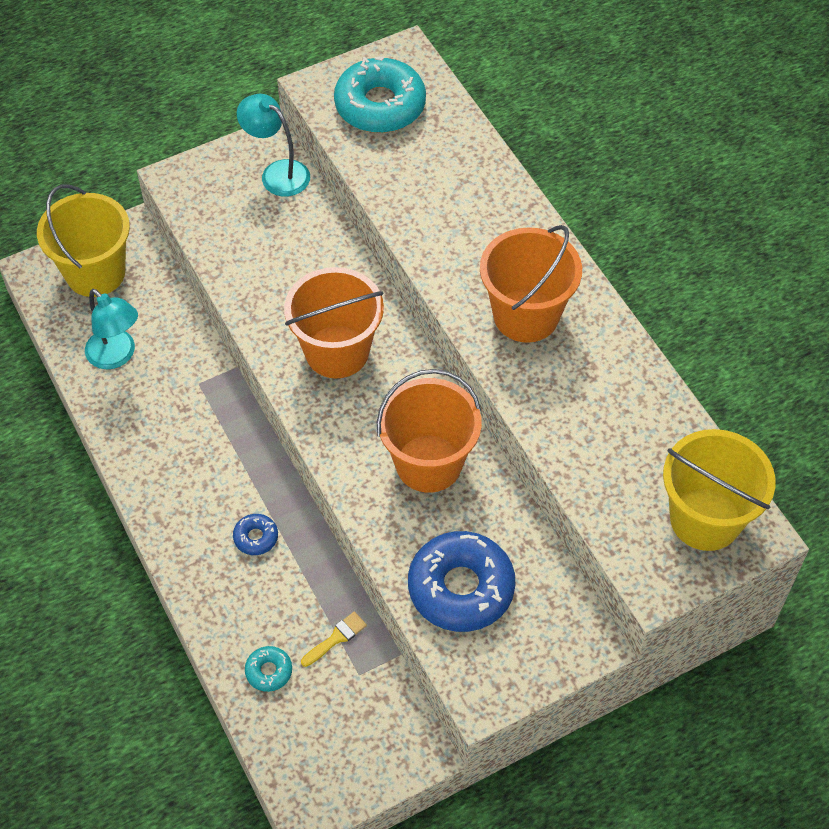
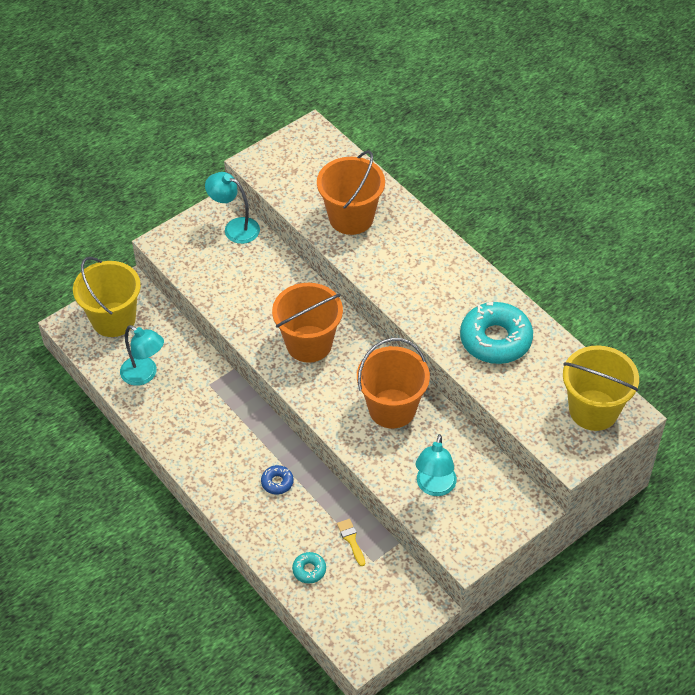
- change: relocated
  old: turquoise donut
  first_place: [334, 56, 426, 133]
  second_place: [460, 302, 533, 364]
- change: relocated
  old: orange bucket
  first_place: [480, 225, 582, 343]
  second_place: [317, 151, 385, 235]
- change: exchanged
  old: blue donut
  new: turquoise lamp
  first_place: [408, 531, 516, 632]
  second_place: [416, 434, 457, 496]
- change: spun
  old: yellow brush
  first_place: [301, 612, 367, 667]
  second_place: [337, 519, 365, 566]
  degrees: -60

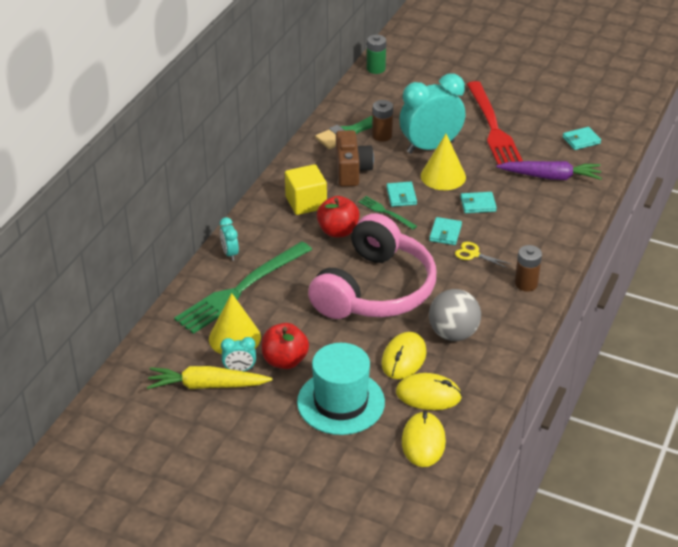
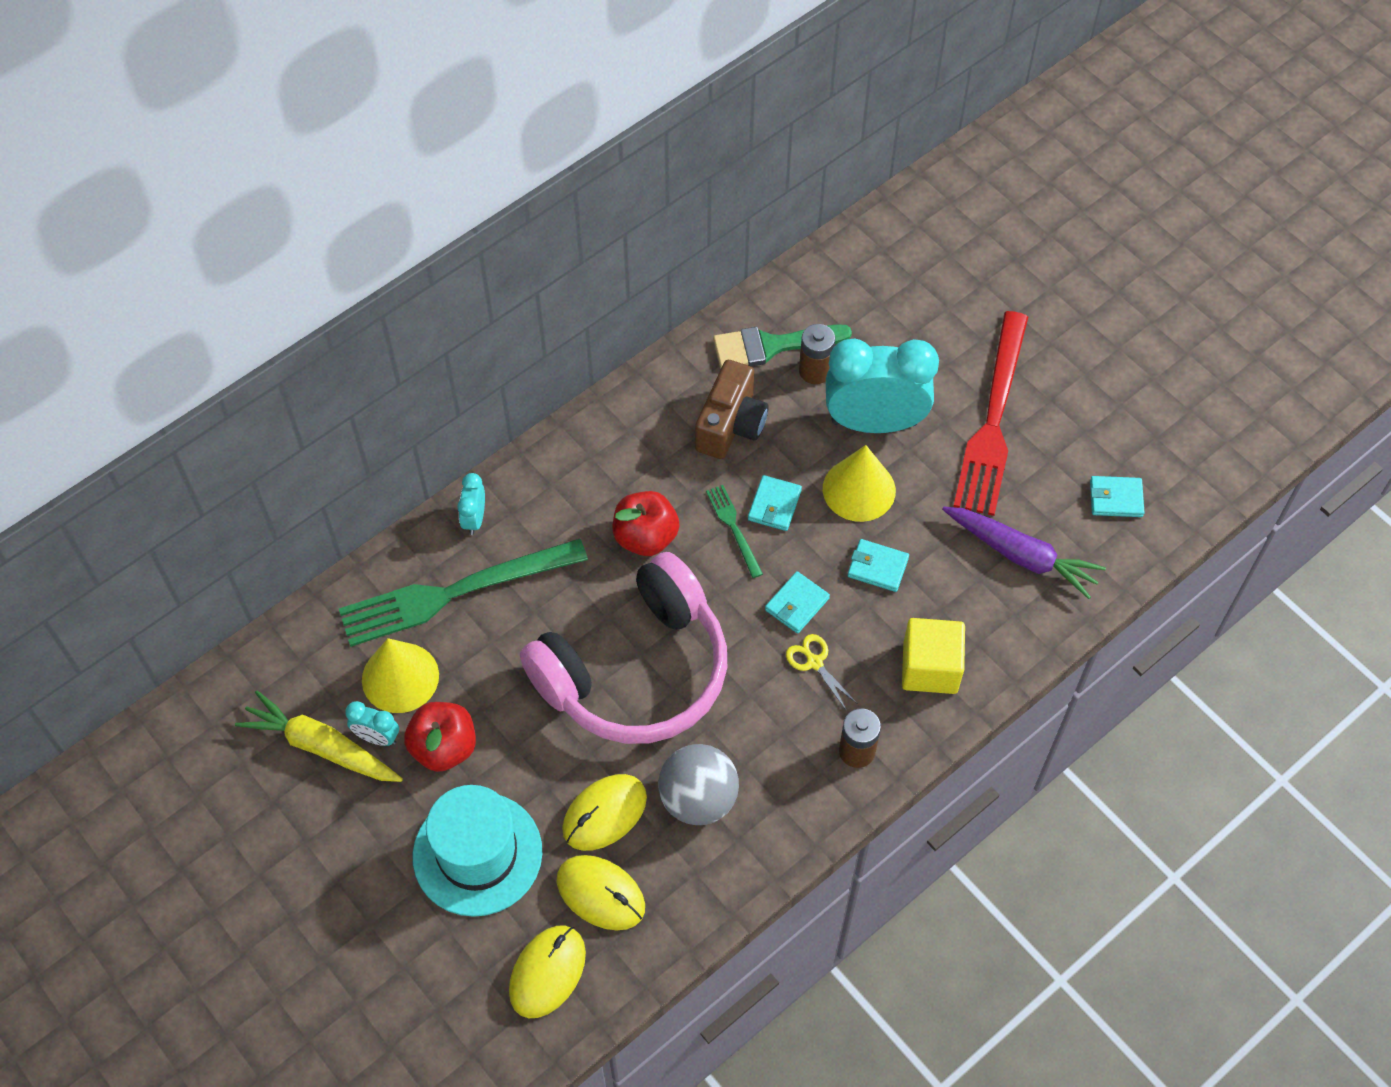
- change: missing
  old: green battery
  first_place: [367, 35, 386, 74]
- change: relocated
  old: yellow cube
  first_place: [285, 164, 327, 215]
  second_place: [902, 618, 965, 694]

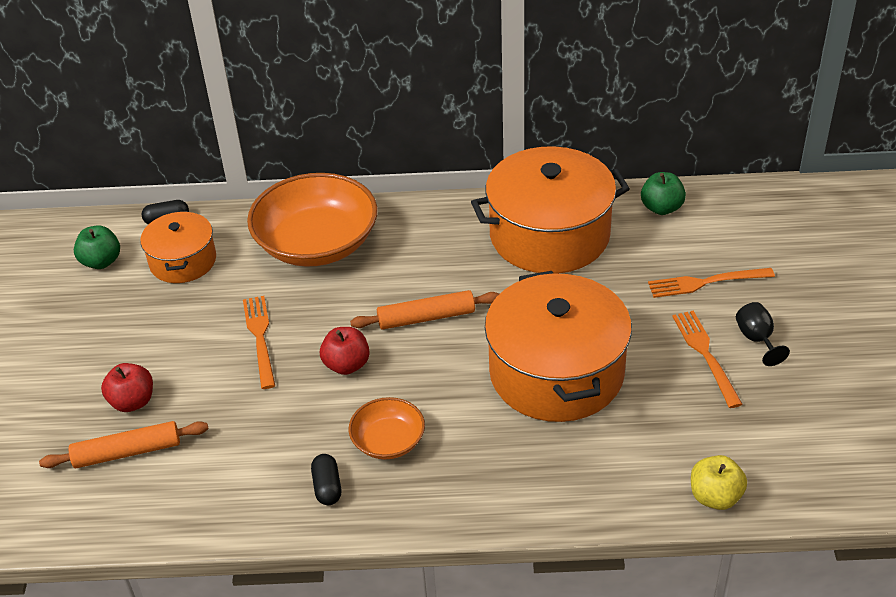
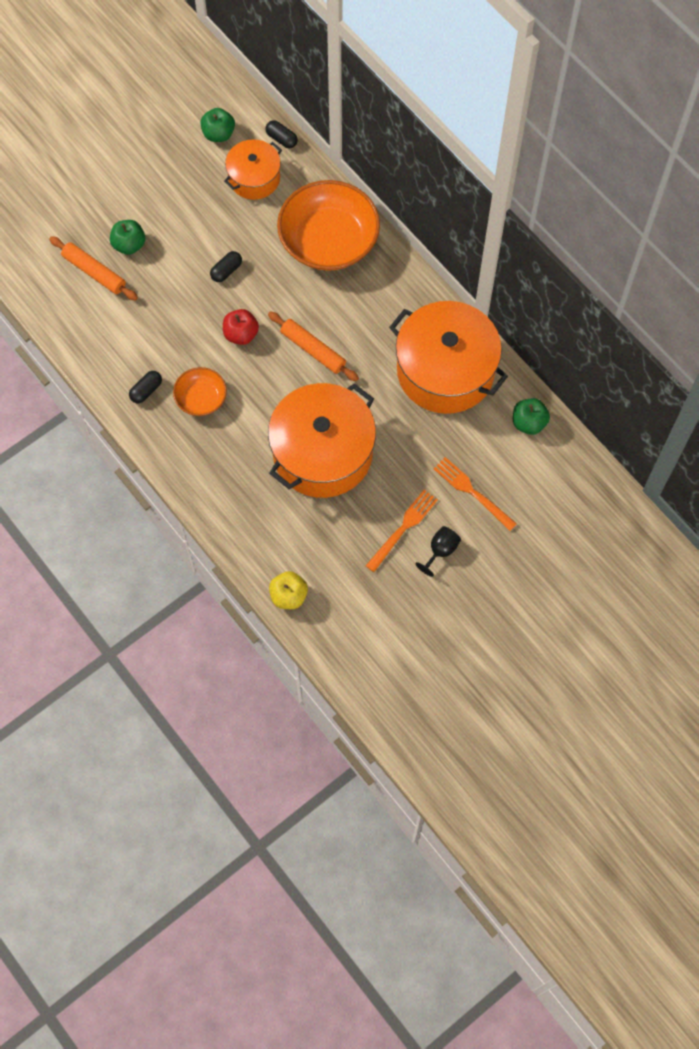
- change: exchanged
  old: orange fork
  new: black capsule
  first_place: [243, 296, 275, 389]
  second_place: [210, 251, 242, 282]
- change: colour
  old: red apple
  new: green apple
  first_place: [101, 363, 153, 412]
  second_place: [110, 220, 145, 255]

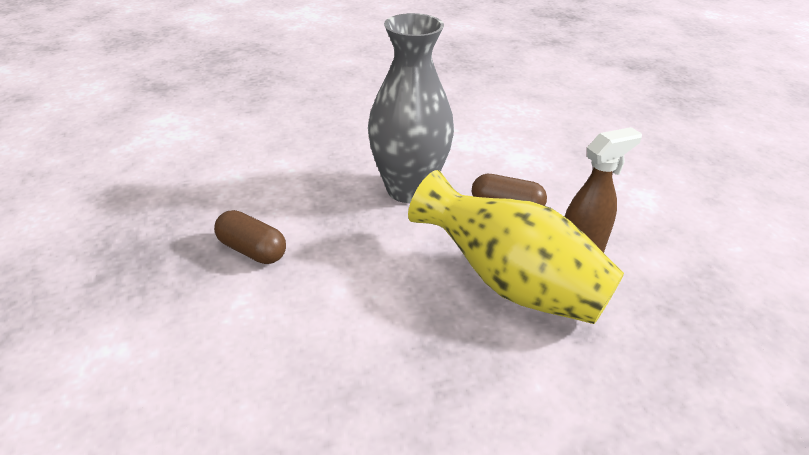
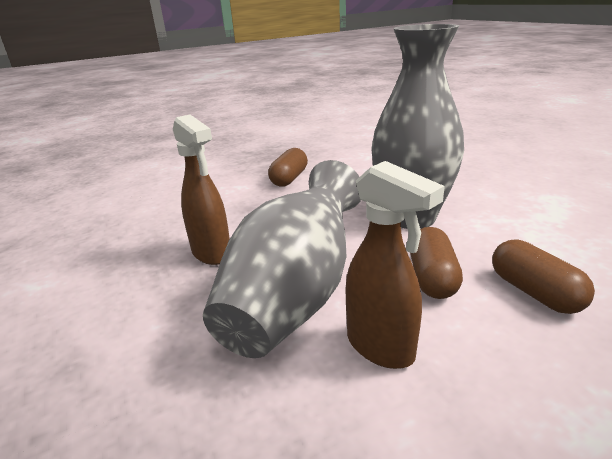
- change: appeared
  new: brown spray bottle
  second_place: [173, 114, 230, 265]
- change: appeared
  new: brown capsule
  second_place: [492, 240, 595, 314]
- change: colour
  old: yellow vase
  new: grey vase
  first_place: [408, 170, 624, 324]
  second_place: [203, 160, 361, 358]

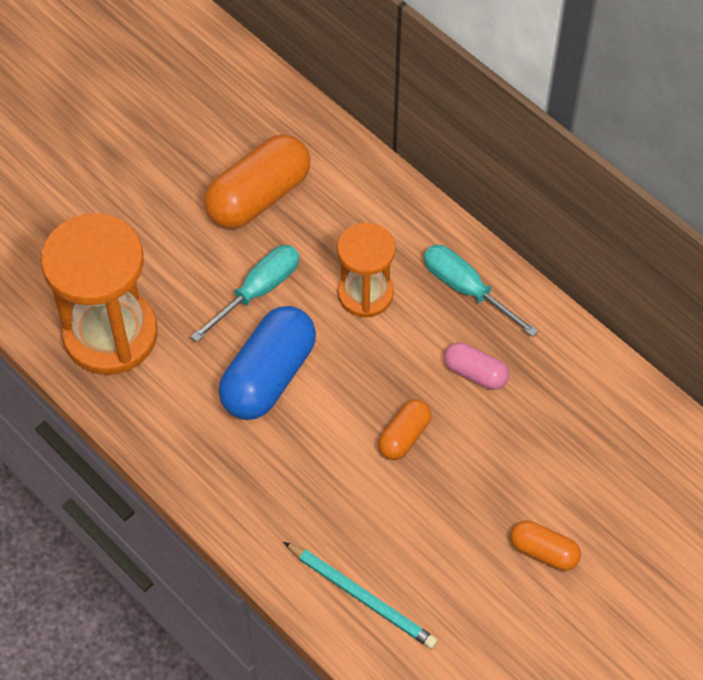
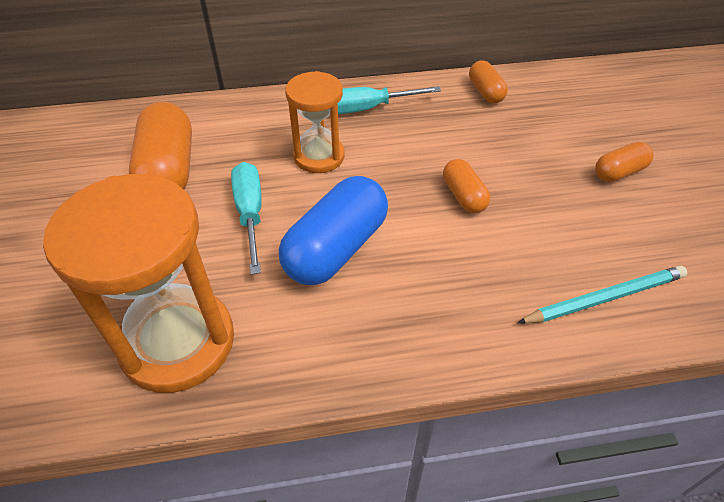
- change: missing
  old: pink capsule
  first_place: [444, 342, 509, 390]
- change: appeared
  new: orange capsule
  second_place: [469, 61, 508, 104]
- change: spun
  old: blue capsule
  first_place: [219, 306, 316, 420]
  second_place: [279, 176, 388, 285]
  degrees: 60

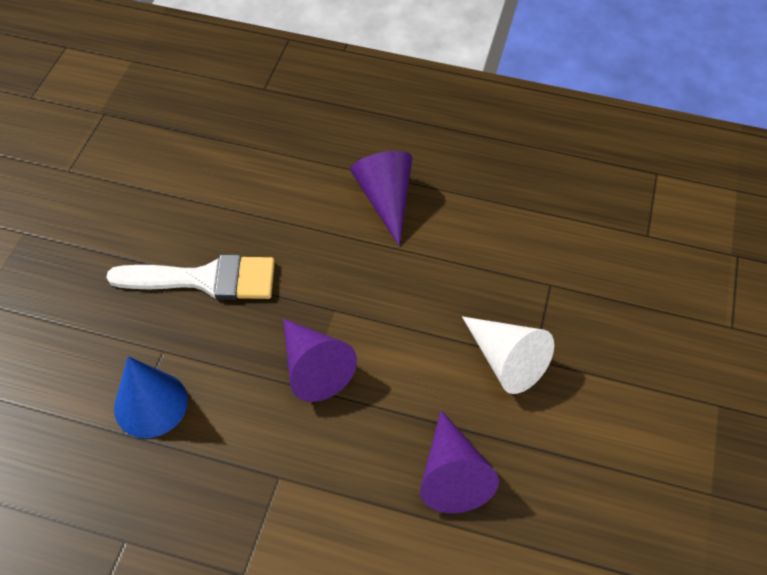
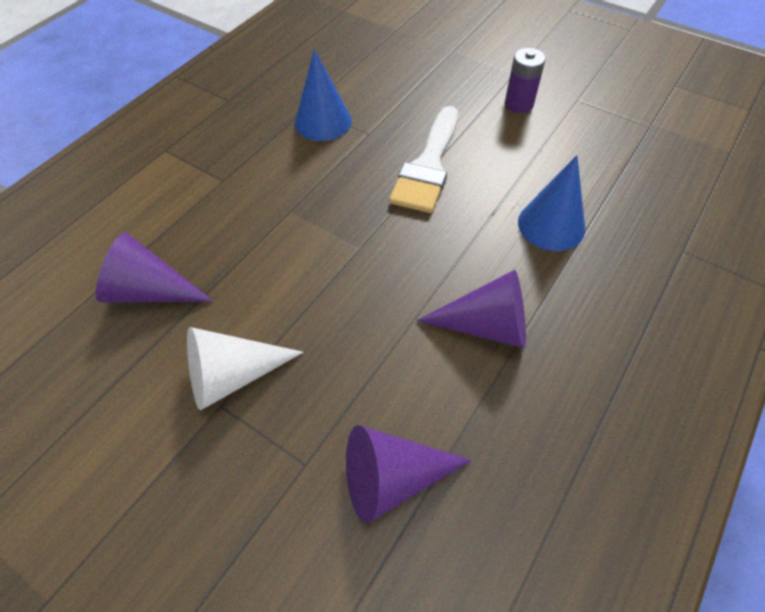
- change: appeared
  new: purple battery
  second_place: [505, 48, 546, 113]
- change: appeared
  new: blue cone
  second_place: [518, 155, 585, 251]
- change: relocated
  old: purple cone
  first_place: [283, 318, 357, 402]
  second_place: [346, 425, 472, 523]

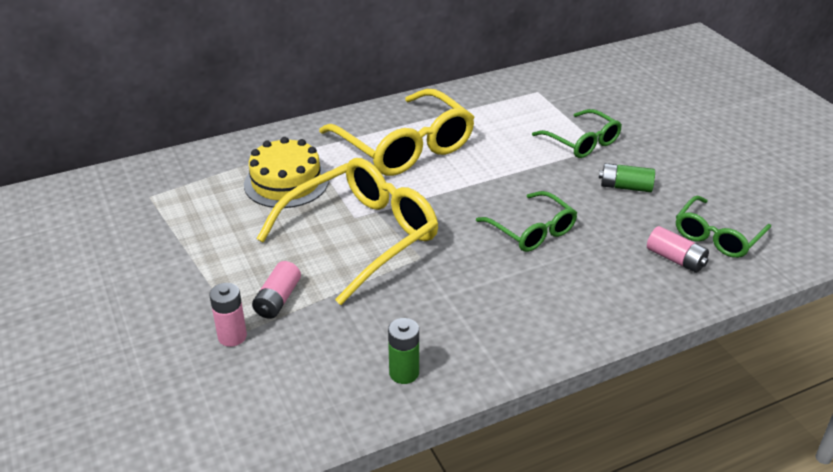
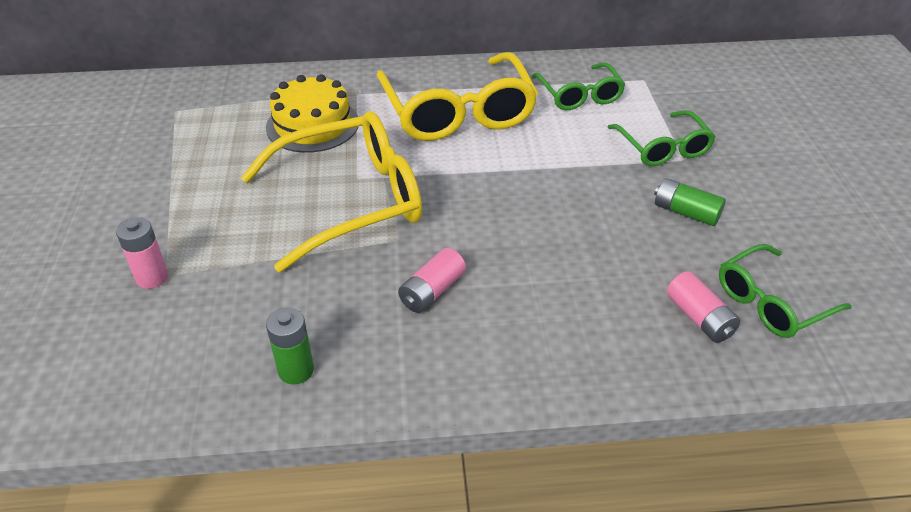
- change: relocated
  old: pink battery
  first_place: [252, 261, 301, 319]
  second_place: [398, 248, 466, 313]
- change: relocated
  old: green glasses
  first_place: [476, 191, 577, 252]
  second_place: [532, 62, 625, 110]

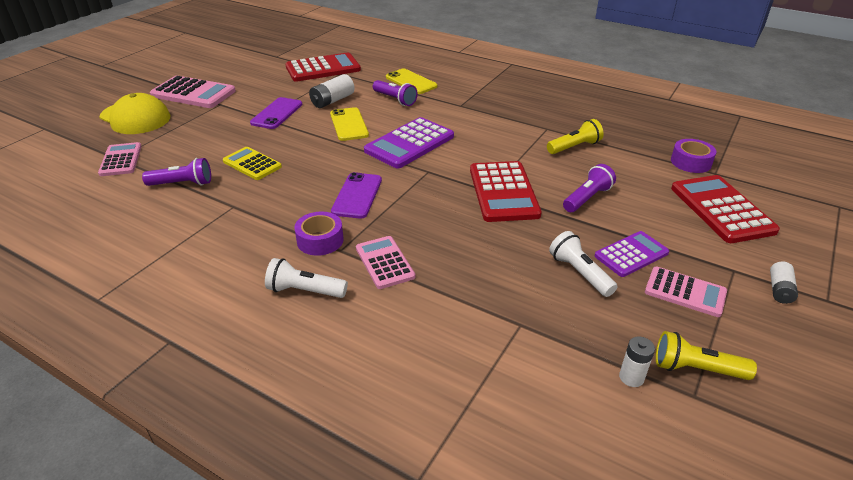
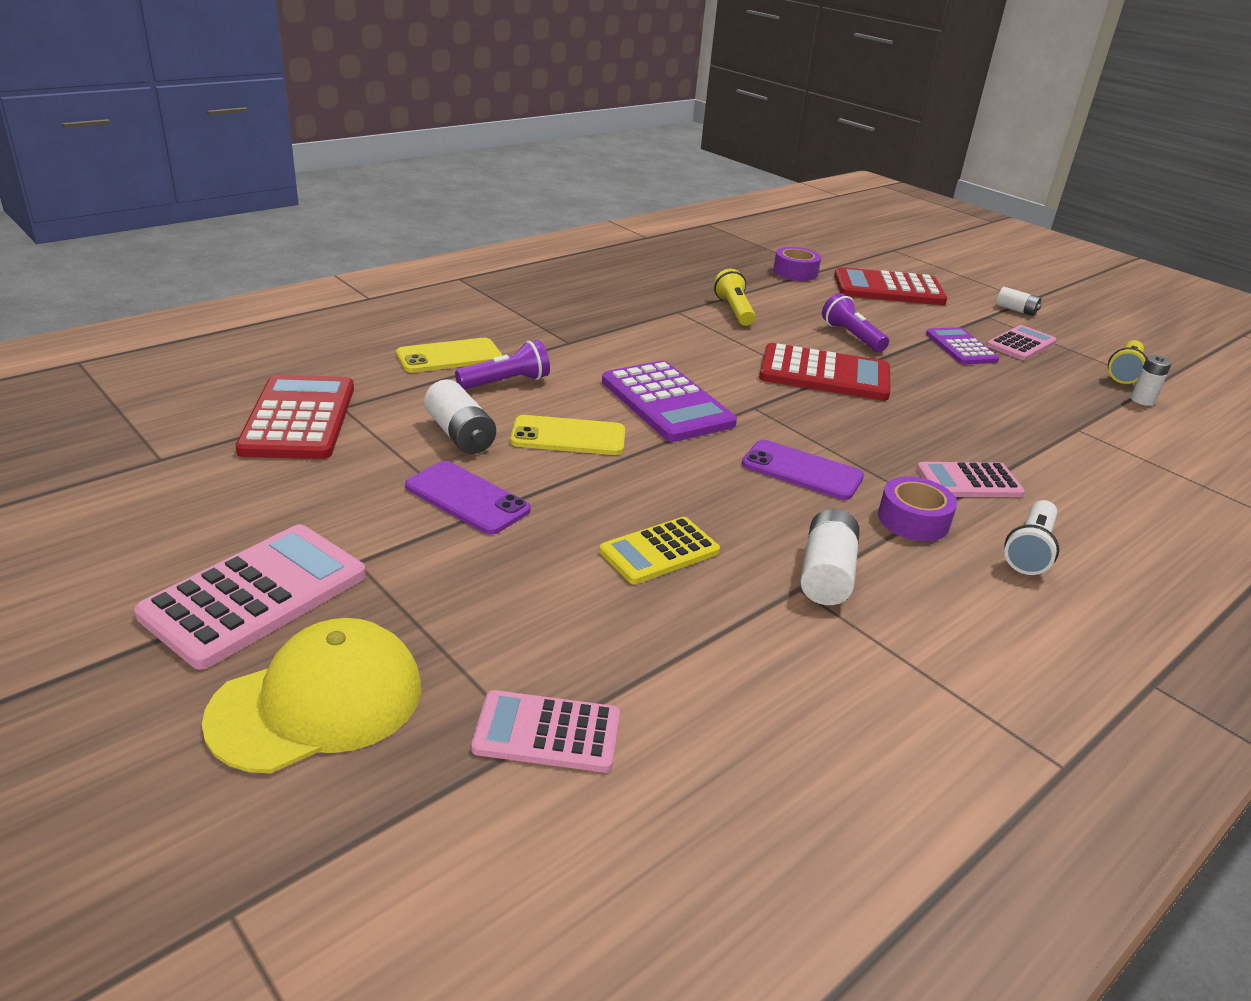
- change: missing
  old: purple flashlight
  first_place: [142, 158, 211, 186]
- change: missing
  old: white flashlight
  first_place: [549, 231, 618, 297]
- change: appeared
  new: white battery
  second_place: [800, 509, 860, 605]

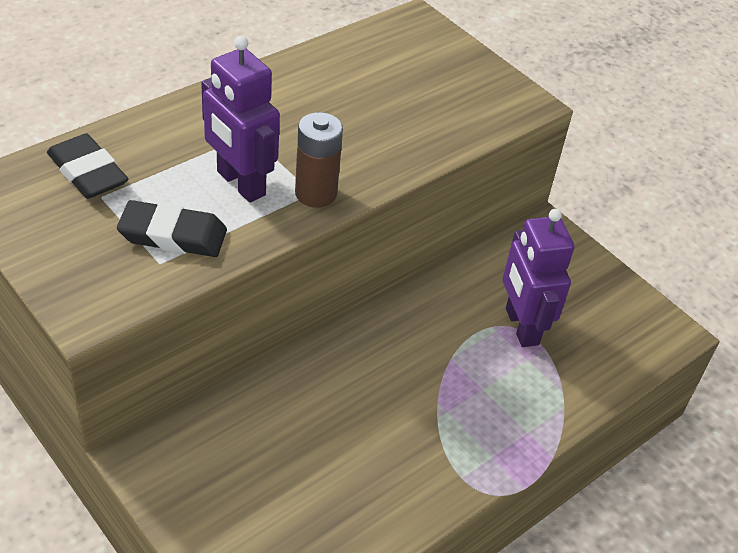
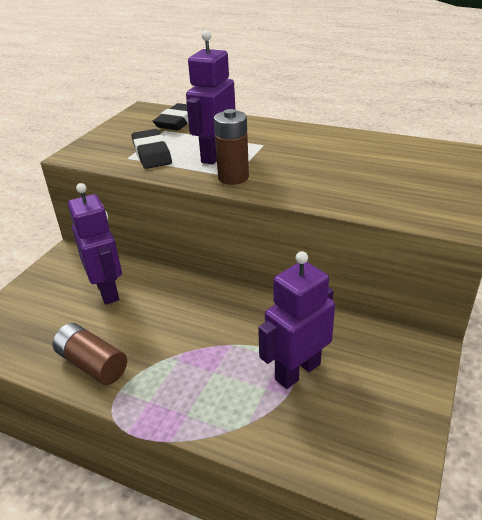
- change: appeared
  new: brown battery
  second_place: [52, 323, 127, 385]
- change: appeared
  new: purple robot
  second_place: [68, 183, 122, 305]

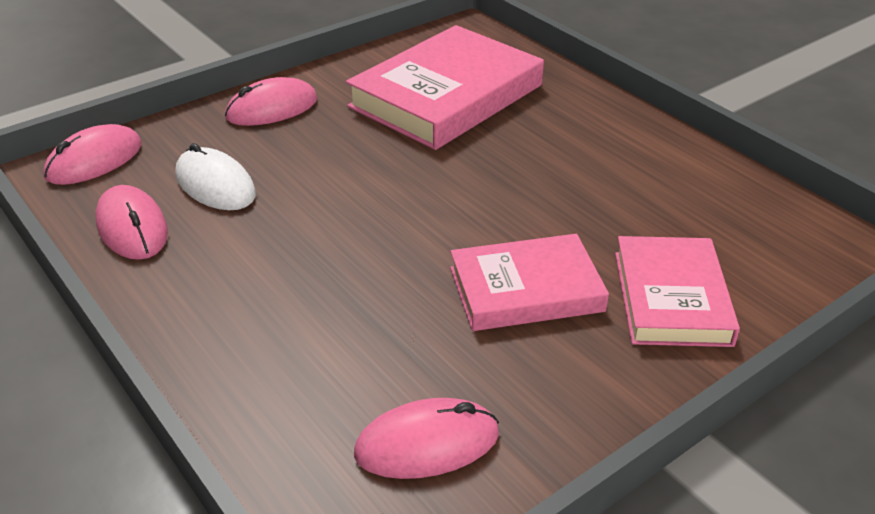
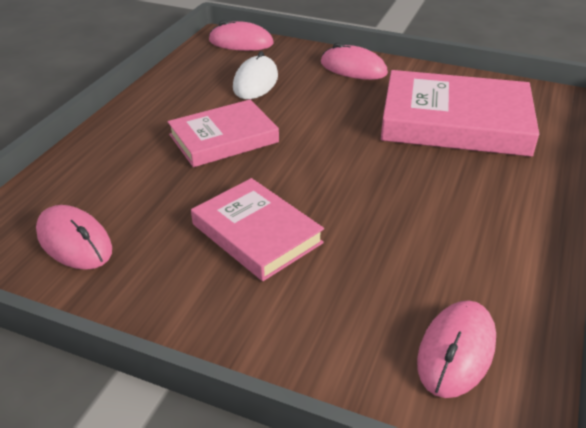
- change: relocated
  old: pink mouse
  first_place: [95, 185, 168, 260]
  second_place: [417, 300, 496, 398]
- change: relocated
  old: pink book
  first_place: [615, 236, 740, 347]
  second_place: [168, 100, 279, 167]

